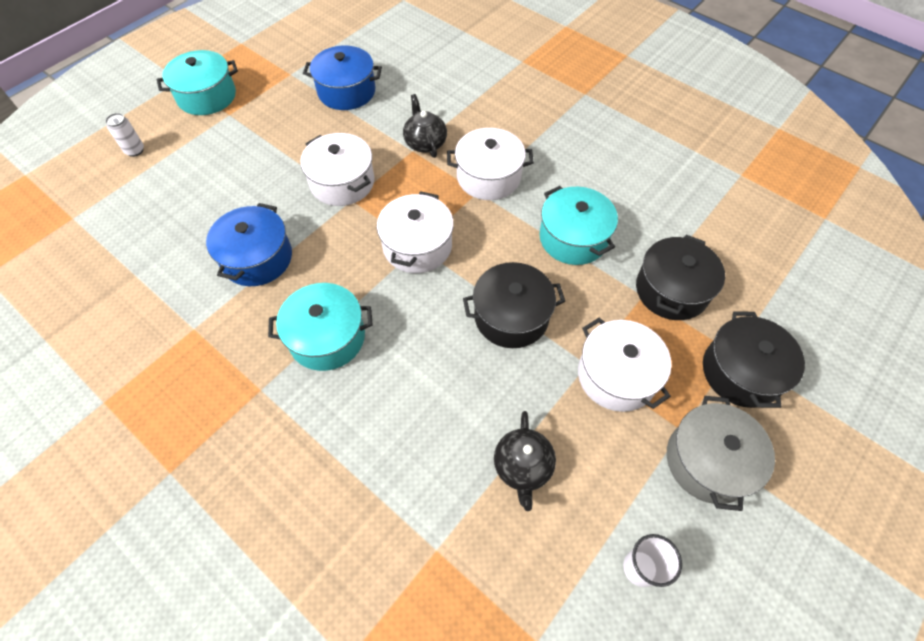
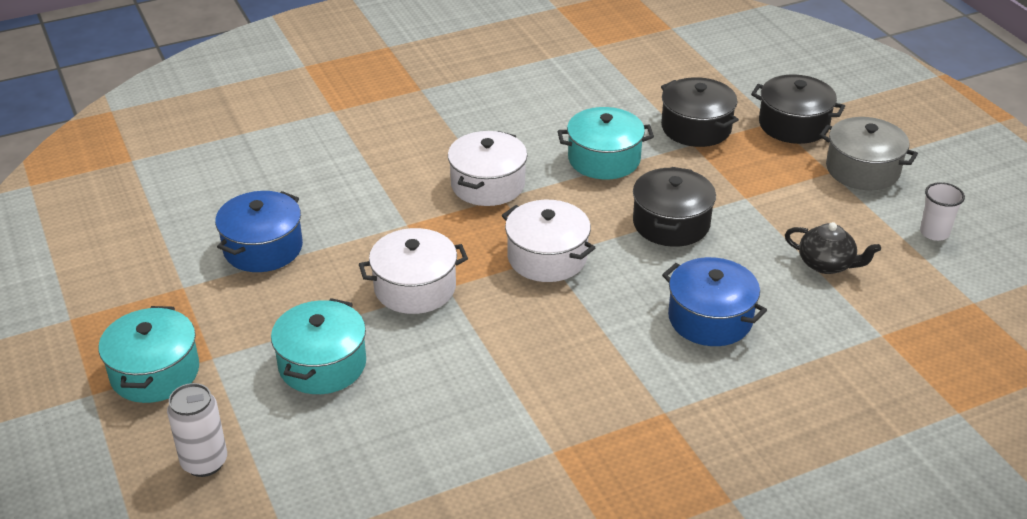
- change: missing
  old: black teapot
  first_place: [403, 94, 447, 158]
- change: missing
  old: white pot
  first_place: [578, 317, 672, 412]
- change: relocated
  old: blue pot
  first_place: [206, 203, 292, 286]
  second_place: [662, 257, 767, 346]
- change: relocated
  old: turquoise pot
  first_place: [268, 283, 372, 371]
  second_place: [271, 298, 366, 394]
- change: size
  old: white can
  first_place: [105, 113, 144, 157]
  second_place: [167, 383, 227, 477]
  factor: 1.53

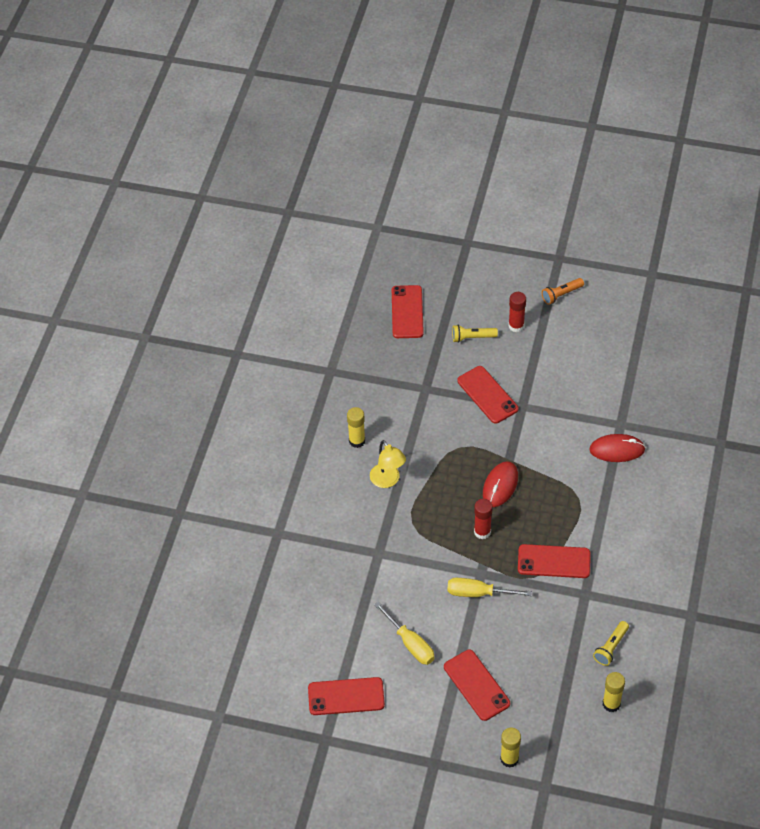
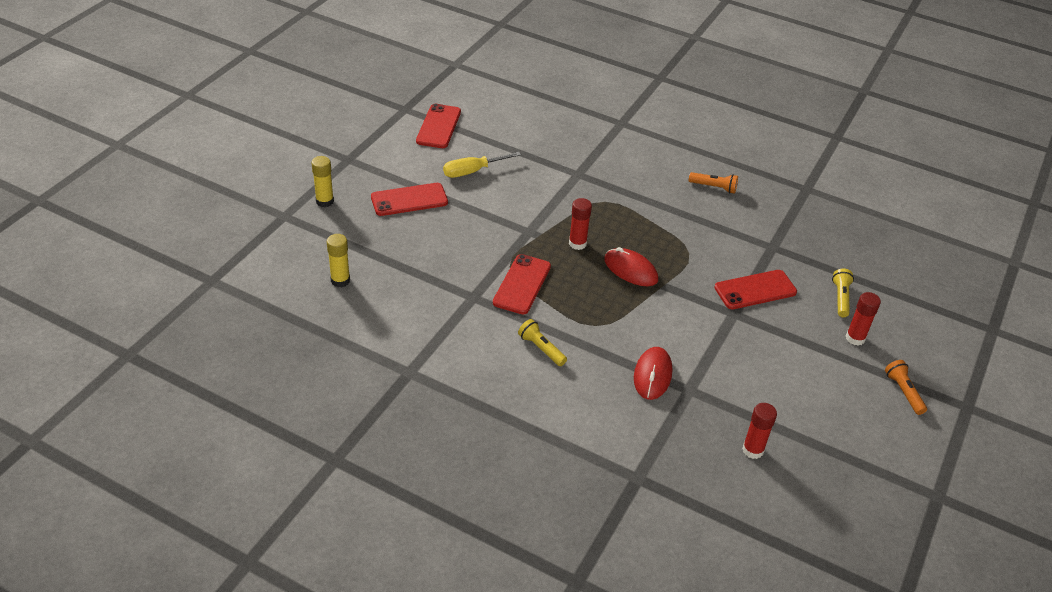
- change: missing
  old: yellow lamp
  first_place: [370, 440, 406, 488]
- change: missing
  old: red phone
  first_place: [392, 285, 424, 338]
- change: missing
  old: yellow screwdriver
  first_place: [447, 578, 532, 597]
- change: appeared
  new: red glue stick
  second_place: [742, 403, 777, 459]
- change: relocated
  old: yellow flashlight
  first_place: [593, 621, 629, 666]
  second_place: [518, 319, 567, 366]
- change: exchanged
  old: yellow glue stick
  new: orange flashlight
  first_place: [347, 407, 365, 448]
  second_place: [689, 172, 738, 194]

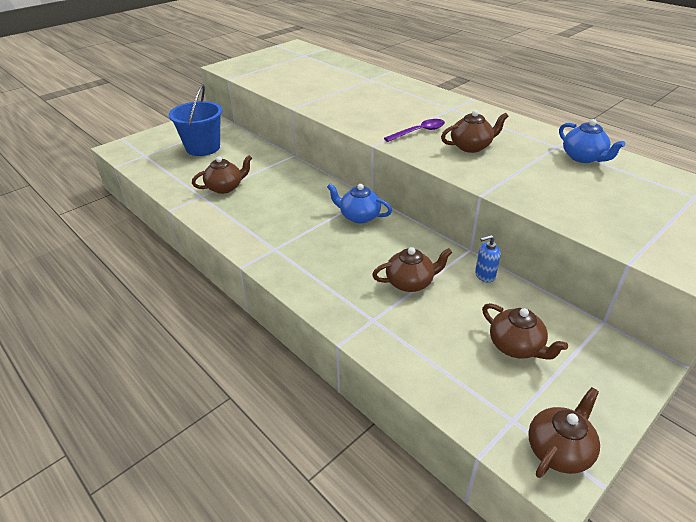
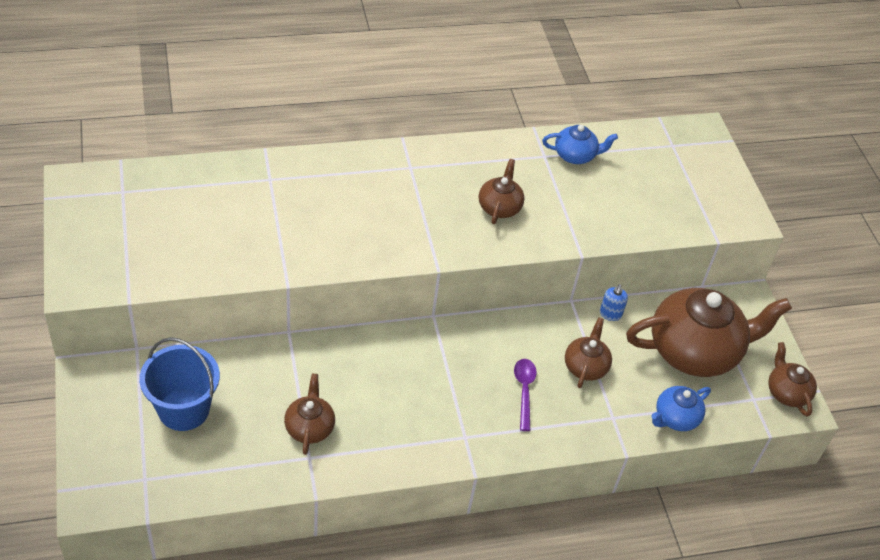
- change: relocated
  old: blue teapot
  first_place: [327, 184, 392, 224]
  second_place: [651, 386, 711, 431]
- change: relocated
  old: purple spoon
  first_place: [384, 119, 445, 142]
  second_place: [514, 359, 537, 431]
- change: size
  old: brown teapot
  first_place: [482, 303, 568, 360]
  second_place: [626, 288, 792, 377]
  factor: 2.07

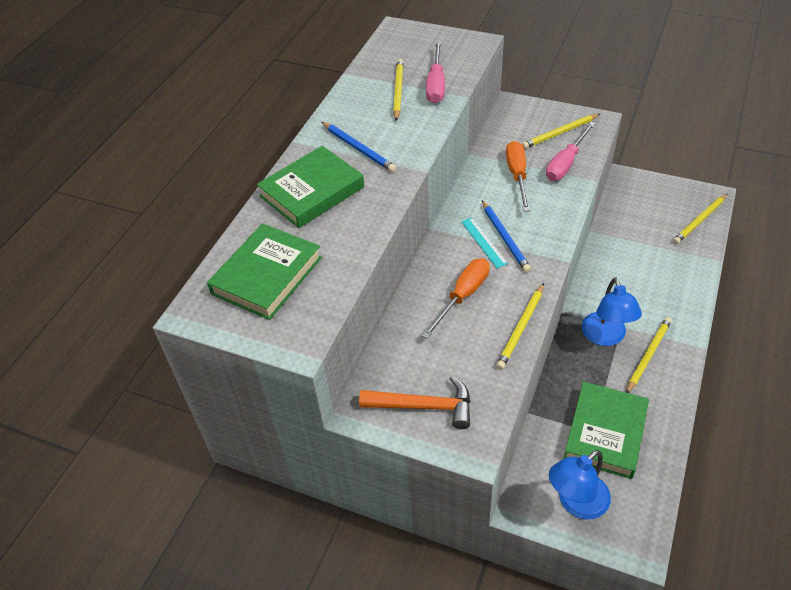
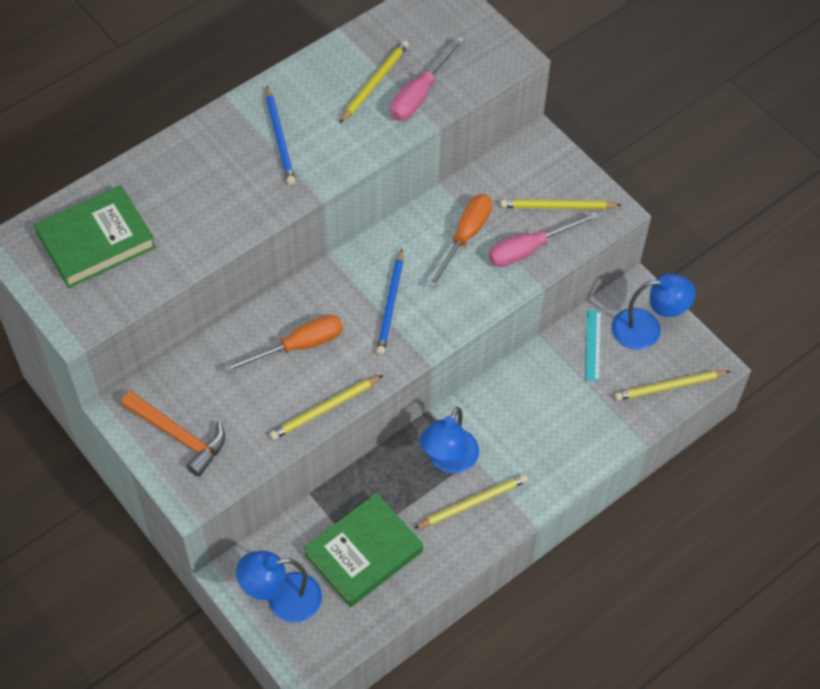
- change: missing
  old: green book
  first_place: [257, 146, 364, 228]
- change: appeared
  new: blue lamp
  second_place: [612, 273, 696, 350]
- change: relocated
  old: turquoise ruler
  first_place: [461, 218, 508, 268]
  second_place: [585, 310, 601, 381]

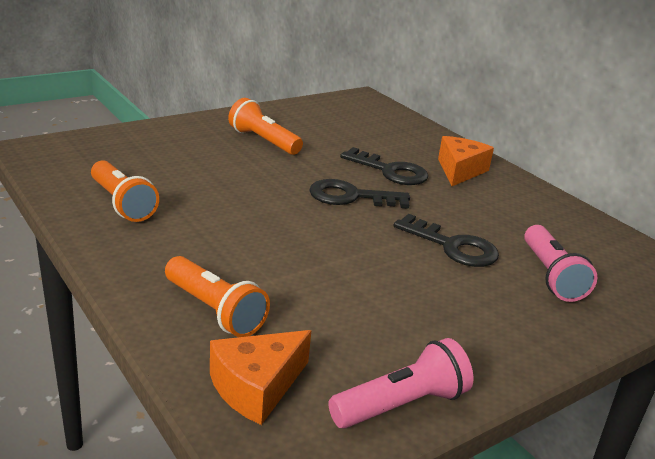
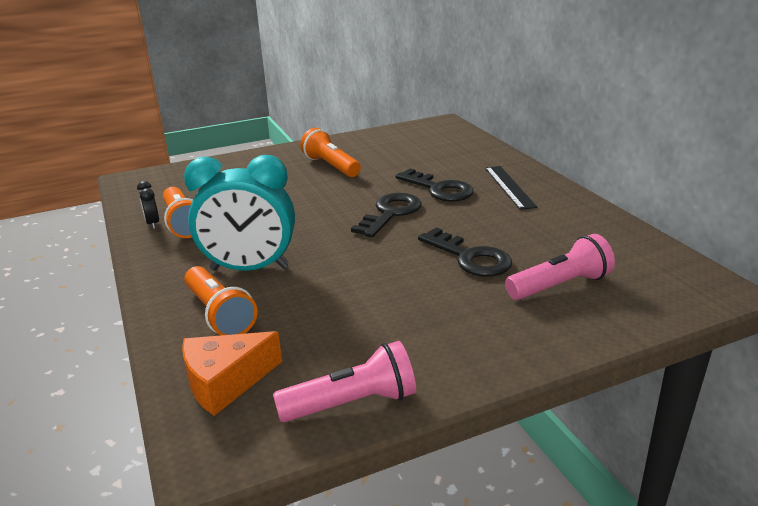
- change: appeared
  new: black clock
  second_place: [137, 181, 159, 229]
- change: appeared
  new: turquoise clock
  second_place: [184, 155, 295, 271]
- change: exchanged
  old: orange cheese
  new: black ruler
  first_place: [438, 136, 494, 186]
  second_place: [485, 166, 537, 210]
- change: spun
  old: black key
  first_place: [309, 179, 410, 209]
  second_place: [351, 193, 421, 237]
  degrees: 105
- change: spun
  old: pink flashlight
  first_place: [524, 225, 598, 302]
  second_place: [505, 234, 615, 300]
  degrees: -120

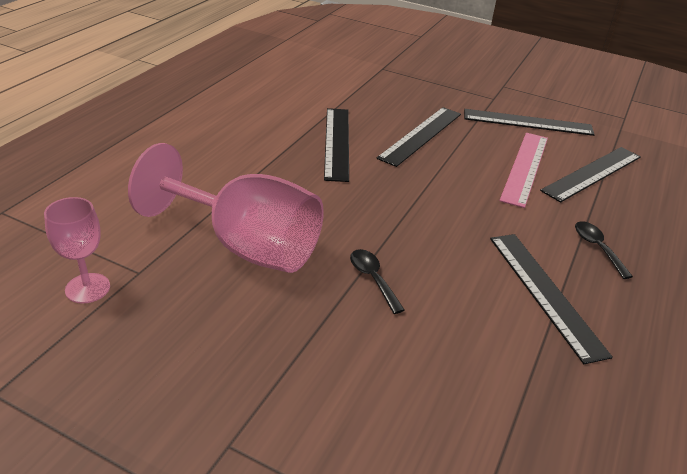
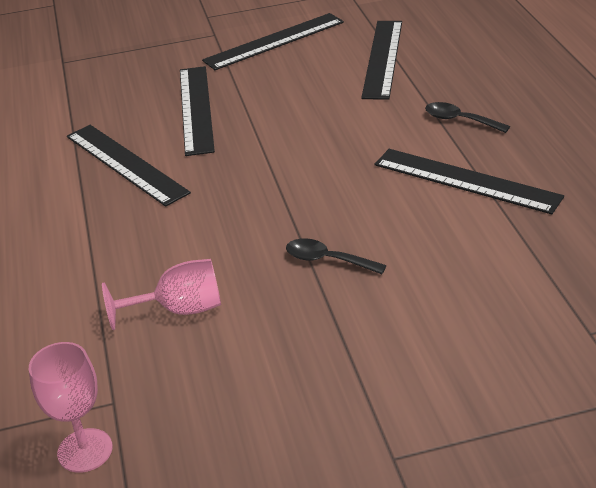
- change: missing
  old: pink ruler
  first_place: [499, 133, 548, 208]
- change: size
  old: pink goblet
  first_place: [128, 143, 324, 273]
  second_place: [102, 259, 221, 330]
  factor: 0.5

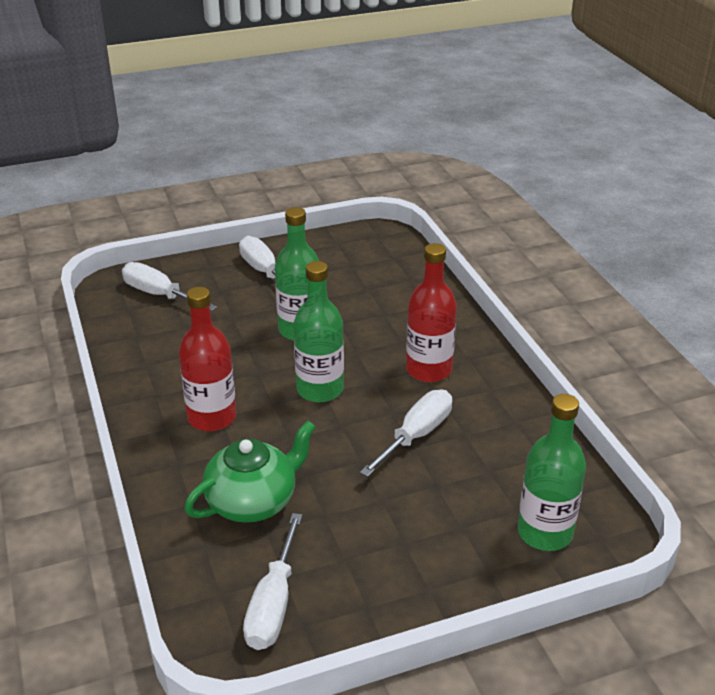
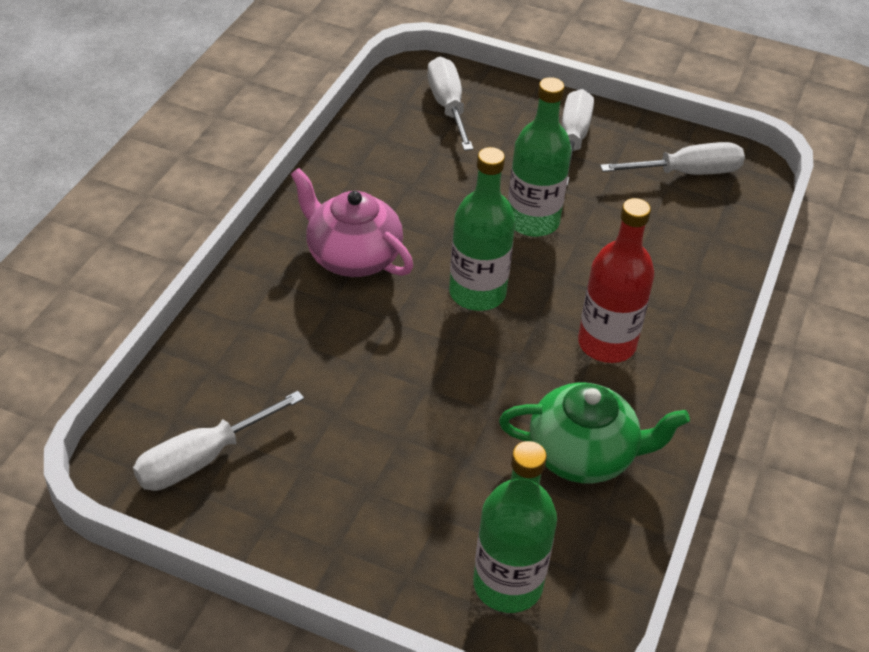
- change: relocated
  old: green teapot
  first_place: [184, 421, 316, 523]
  second_place: [499, 383, 690, 483]
- change: relocated
  old: white screwdriver
  first_place: [360, 390, 452, 477]
  second_place: [600, 142, 745, 175]
- change: exchanged
  old: red bottle
  new: pink teapot
  first_place: [179, 287, 237, 431]
  second_place: [291, 168, 413, 277]

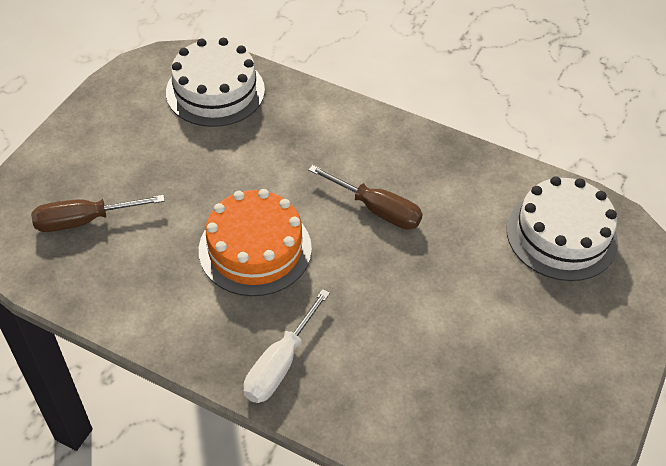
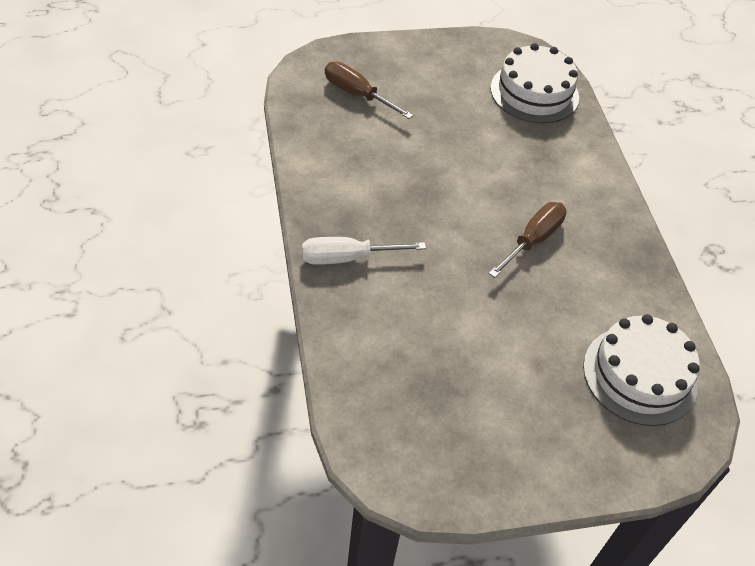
- change: missing
  old: orange cake
  first_place: [199, 189, 312, 296]
- change: spun
  old: brown screwdriver
  first_place: [308, 165, 423, 229]
  second_place: [488, 202, 567, 278]
  degrees: -135

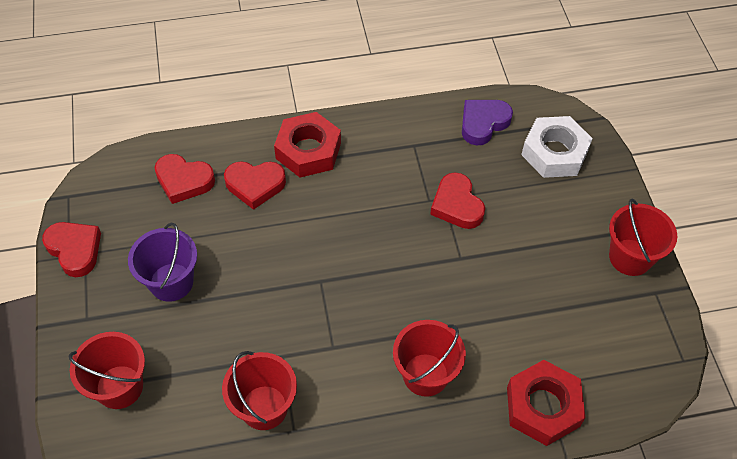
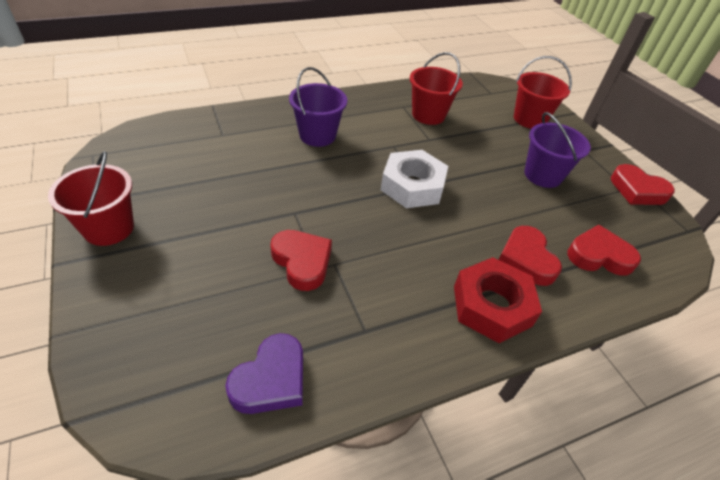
- change: missing
  old: red nut
  first_place: [507, 360, 586, 446]
- change: relocated
  old: white nut
  first_place: [521, 116, 593, 178]
  second_place: [381, 150, 448, 208]
- change: colour
  old: red bucket
  new: purple bucket
  first_place: [393, 320, 466, 397]
  second_place: [289, 67, 347, 147]
- change: spun
  old: red heart
  first_place: [224, 161, 286, 210]
  second_place: [499, 226, 562, 286]
  degrees: -90

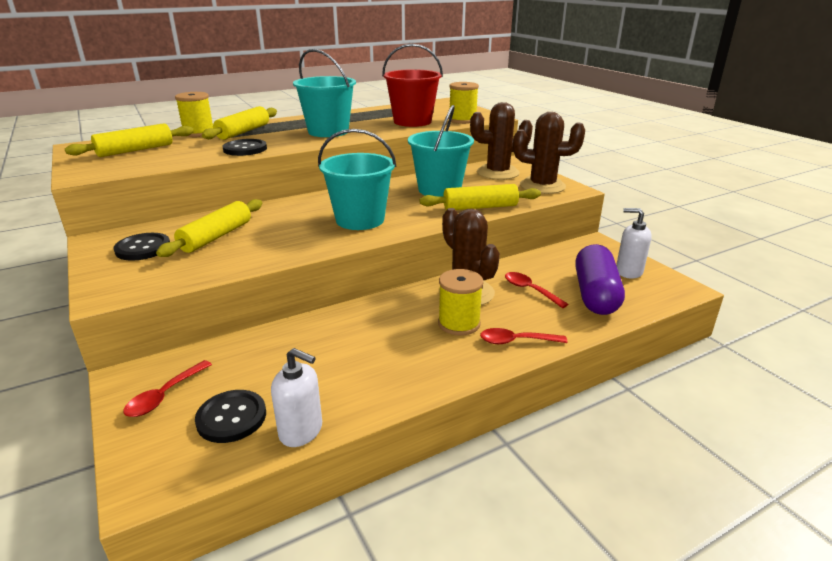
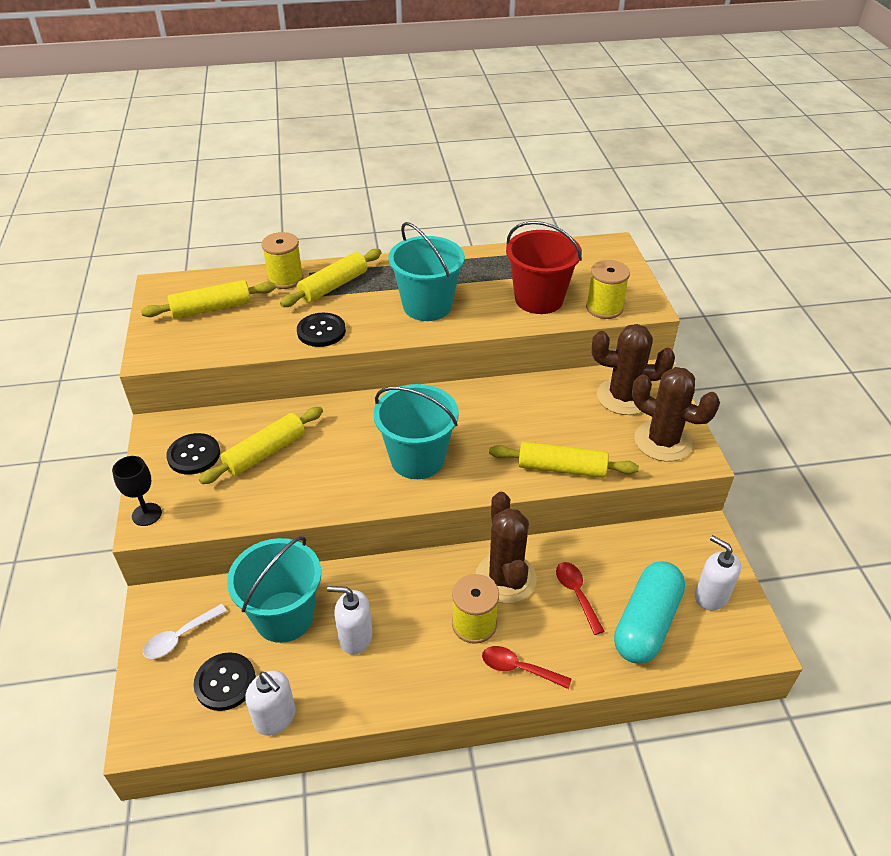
- change: appeared
  new: black goblet
  second_place: [112, 456, 162, 526]
- change: appeared
  new: white soap dispenser
  second_place: [327, 586, 373, 655]
- change: relocated
  old: turquoise bucket
  first_place: [408, 105, 474, 197]
  second_place: [227, 536, 321, 643]
- change: colour
  old: red spoon
  new: white spoon
  first_place: [123, 360, 212, 417]
  second_place: [143, 604, 227, 659]
- change: colour
  old: purple capsule
  new: turquoise capsule
  first_place: [575, 244, 625, 315]
  second_place: [614, 562, 685, 664]

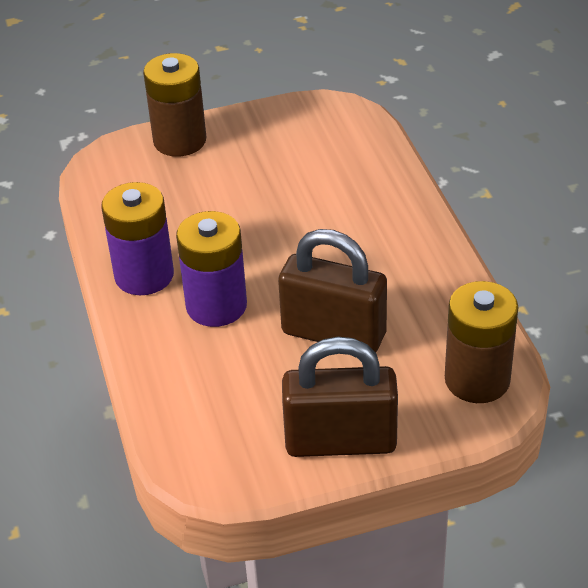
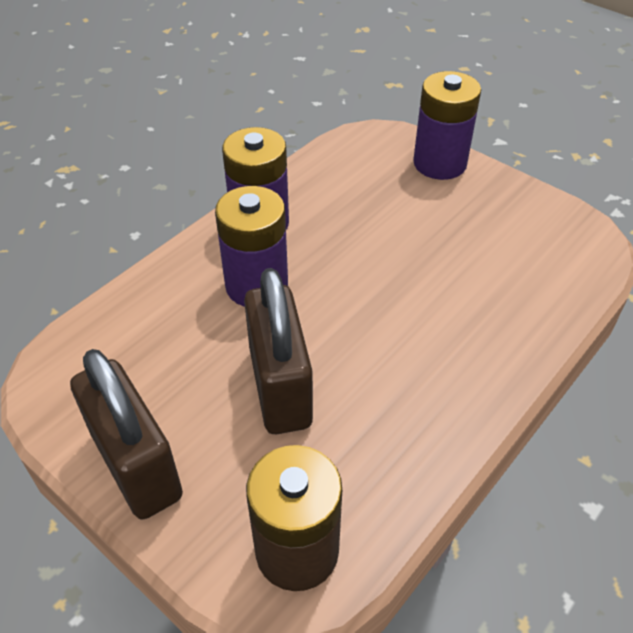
- change: colour
  old: brown battery
  new: purple battery
  first_place: [143, 53, 206, 157]
  second_place: [413, 71, 481, 180]

